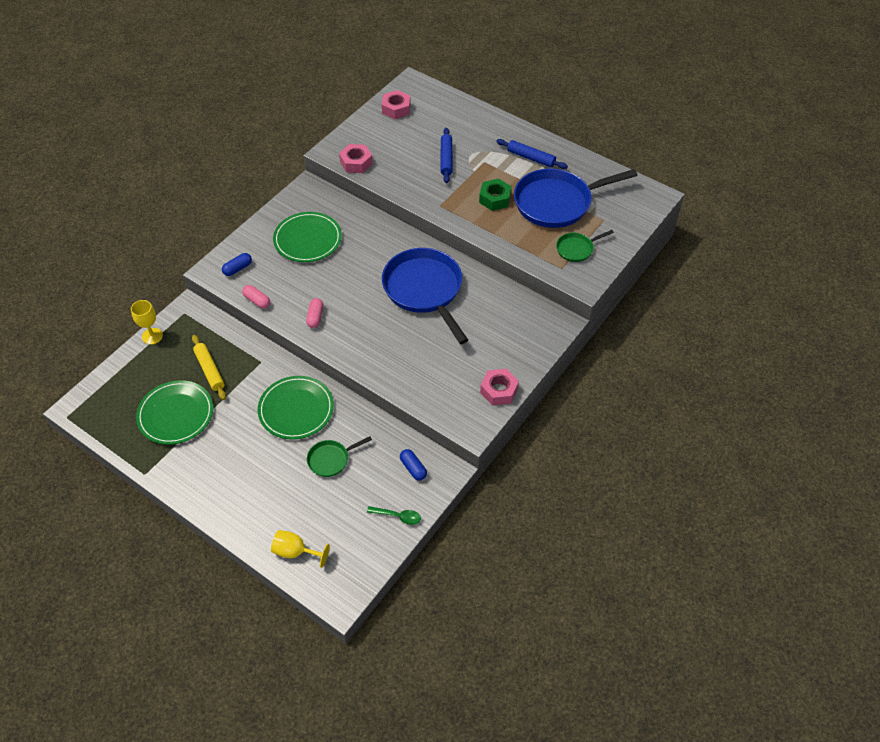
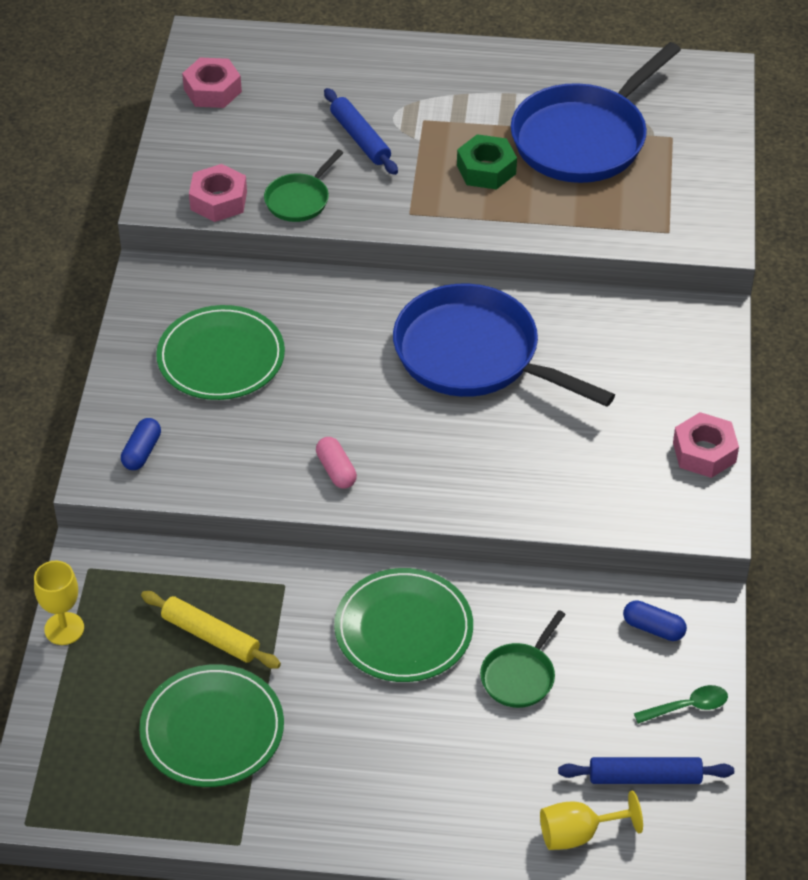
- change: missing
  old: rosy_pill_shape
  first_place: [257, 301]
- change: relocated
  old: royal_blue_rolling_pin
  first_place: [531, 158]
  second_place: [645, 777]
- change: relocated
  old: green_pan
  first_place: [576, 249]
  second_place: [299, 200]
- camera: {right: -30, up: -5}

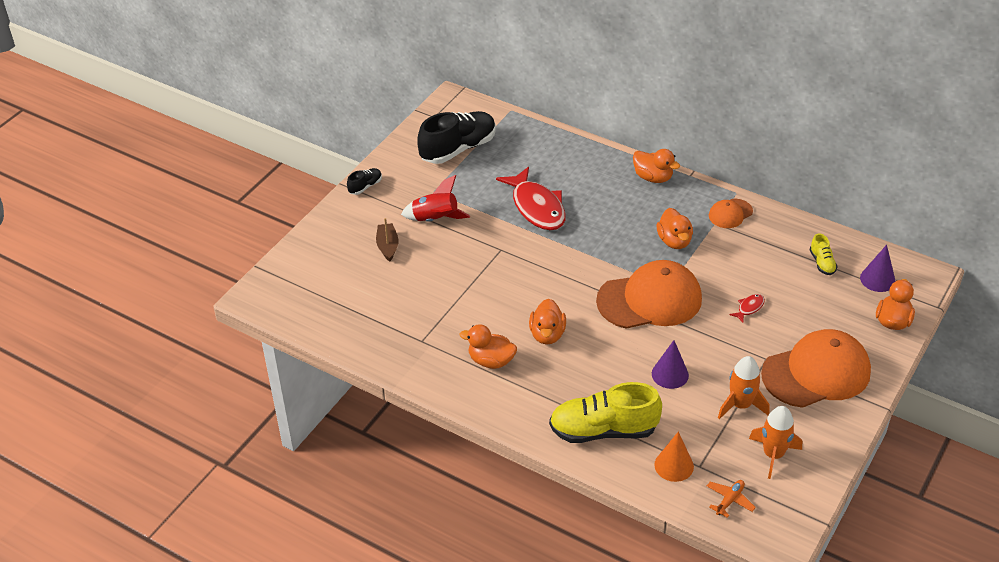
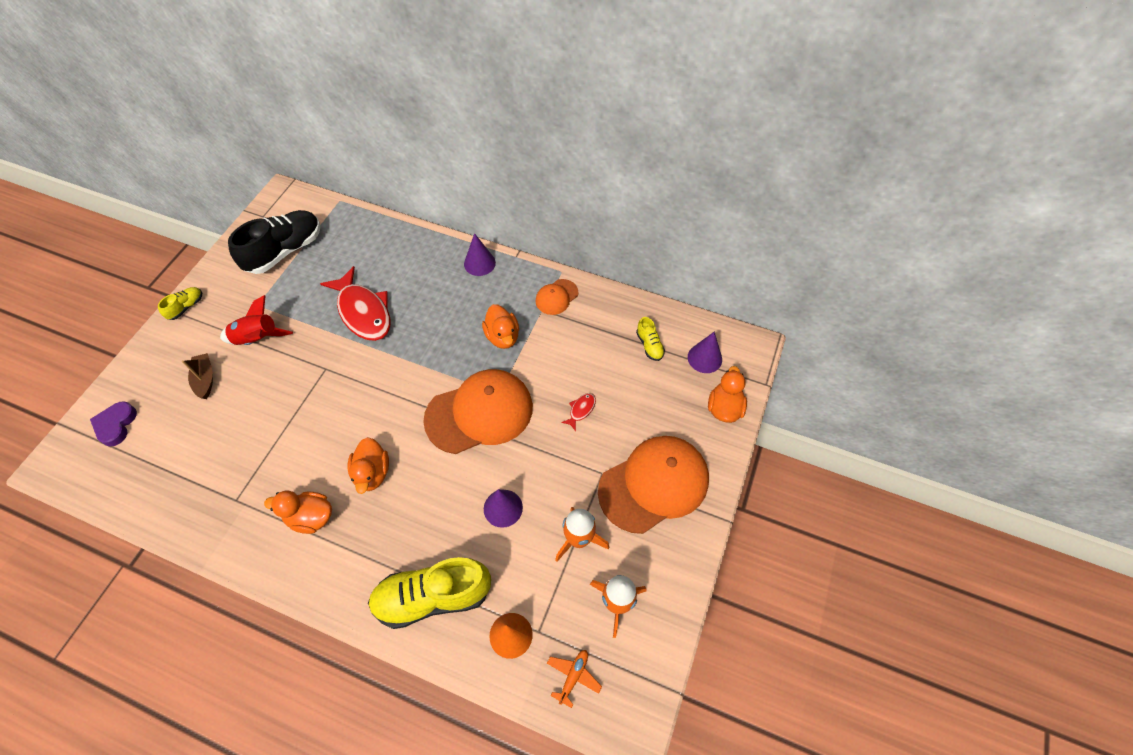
- change: appeared
  new: royal_purple_love_heart
  second_place: [116, 425]
- change: exchanged
  old: orange-coloured_toy_duck
  new: royal_purple_solid_cone
  first_place: [653, 177]
  second_place: [479, 263]
- change: colour
  old: black_sneaker
  new: golden_sneaker
  first_place: [365, 186]
  second_place: [186, 307]
- camera: {right: -10, up: 15}

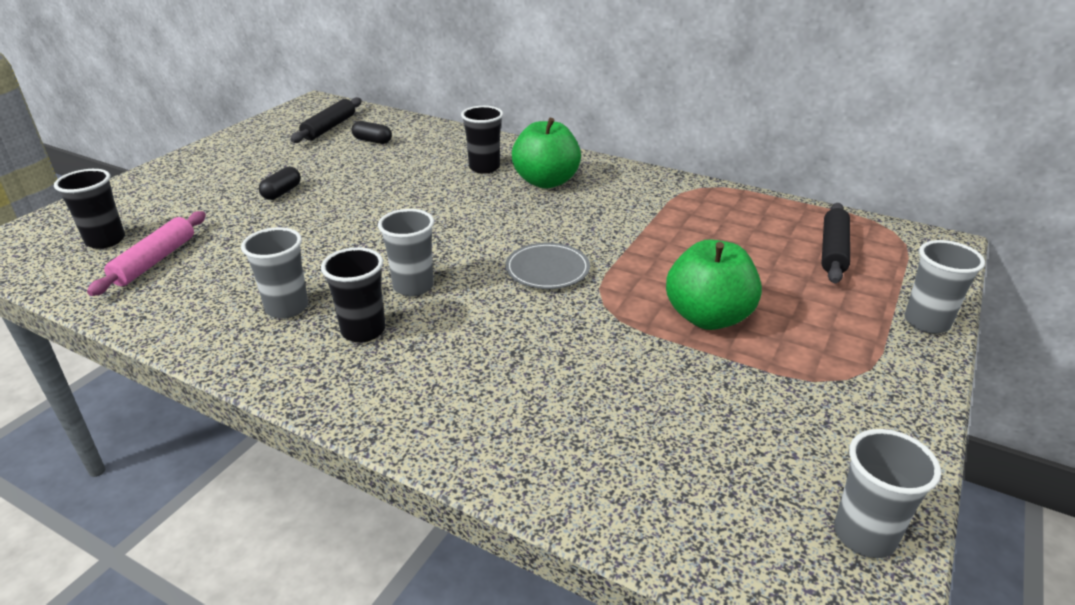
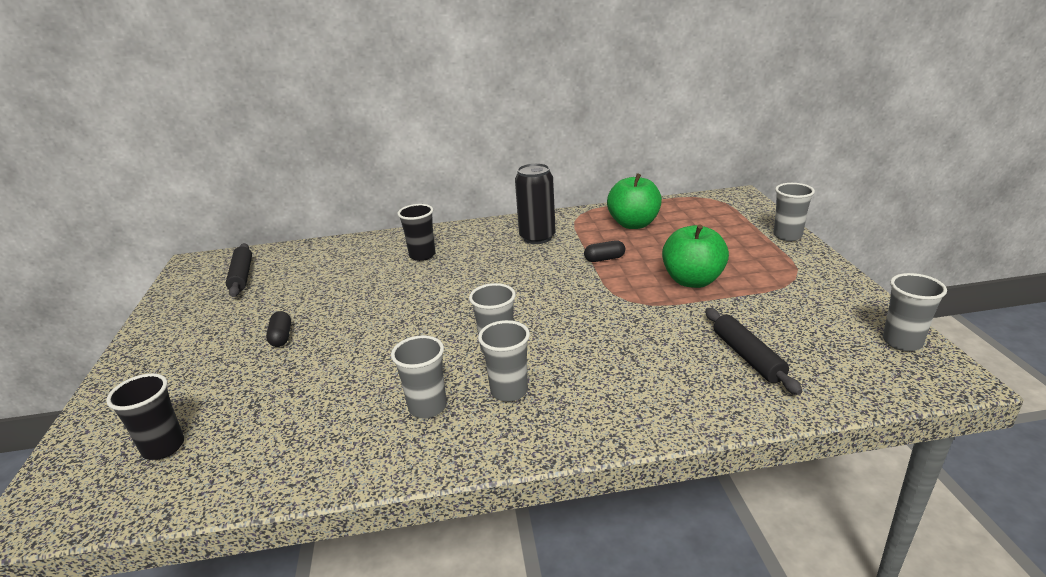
- change: missing
  old: rosy_rolling_pin
  first_place: [154, 261]
- change: missing
  old: ash-grey_plate
  first_place: [547, 269]
- change: appeared
  new: black_tin
  second_place: [537, 237]
- change: relocated
  old: black_pill_shape
  first_place: [372, 141]
  second_place: [604, 259]
- change: relocated
  old: green_apple_fruit
  first_place: [546, 182]
  second_place: [633, 224]
- change: relocated
  old: black_rolling_pin
  first_place: [833, 250]
  second_place: [748, 357]
- change: colour
  old: black_cup
  new: ash-grey_cup
  first_place: [363, 331]
  second_place: [509, 391]
- camera: {right: -35, up: -5}

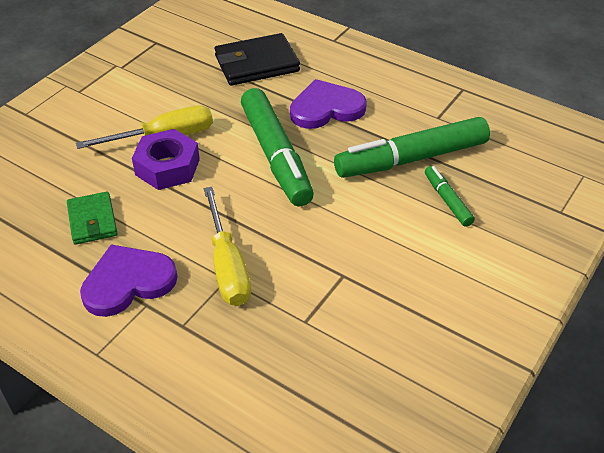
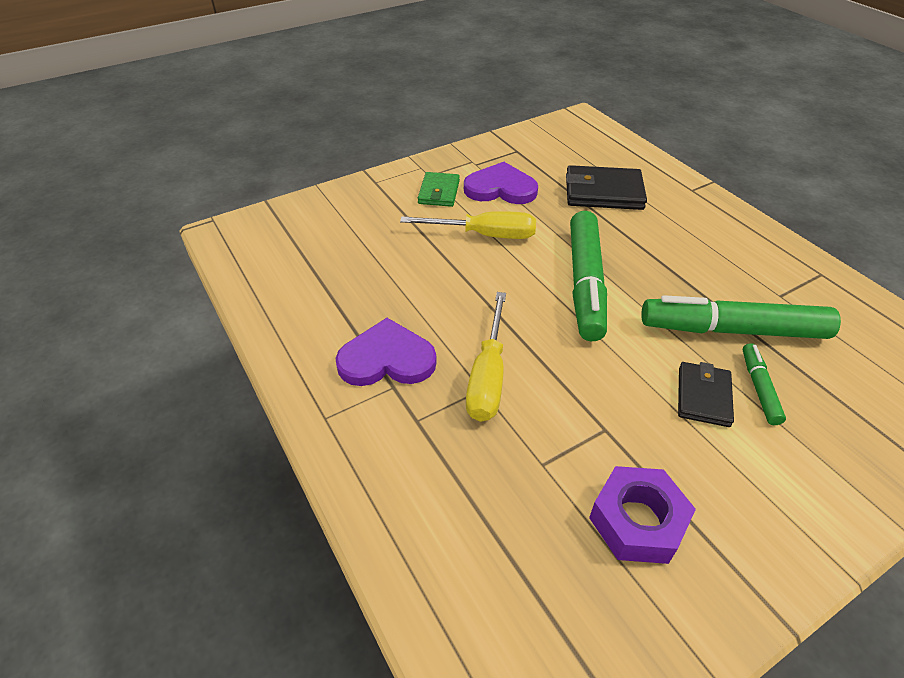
- change: appeared
  new: black_card_wallet
  second_place: [703, 396]
- change: relocated
  old: green_card_wallet
  first_place: [92, 220]
  second_place: [439, 192]
- change: relocated
  old: royal_purple_hexagon_nut
  first_place: [167, 167]
  second_place: [637, 521]
- change: relocated
  old: royal_purple_love_heart
  first_place: [326, 108]
  second_place: [500, 188]
- camera: {right: 25, up: 0}

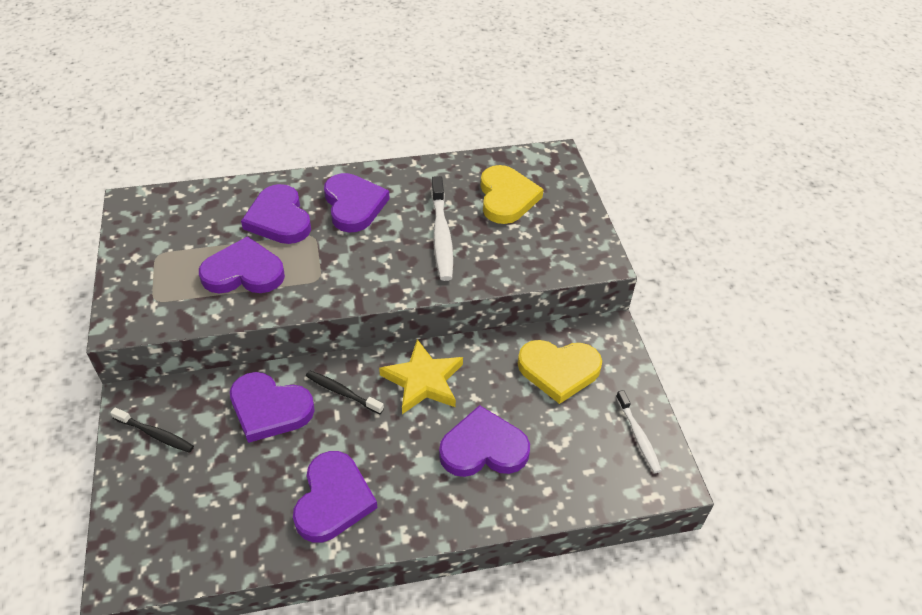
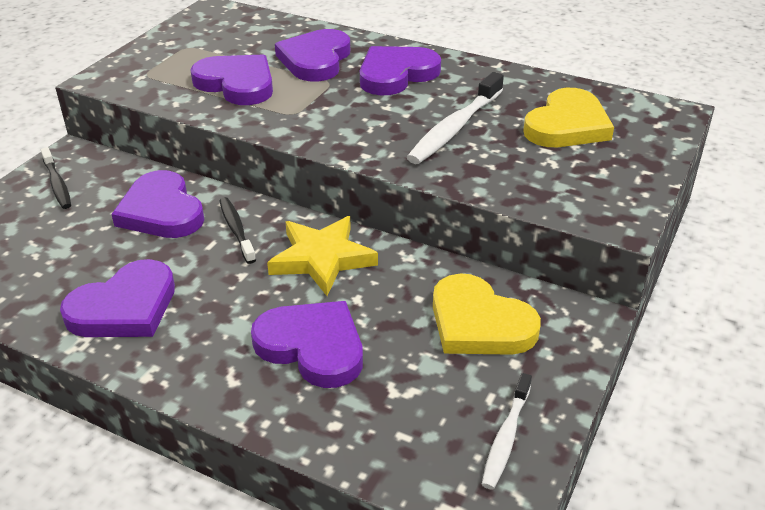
- change: spun
  old: royal_purple_love_heart
  first_place: [354, 205]
  second_place: [396, 74]
  degrees: -150
- camera: {right: 40, up: -10}

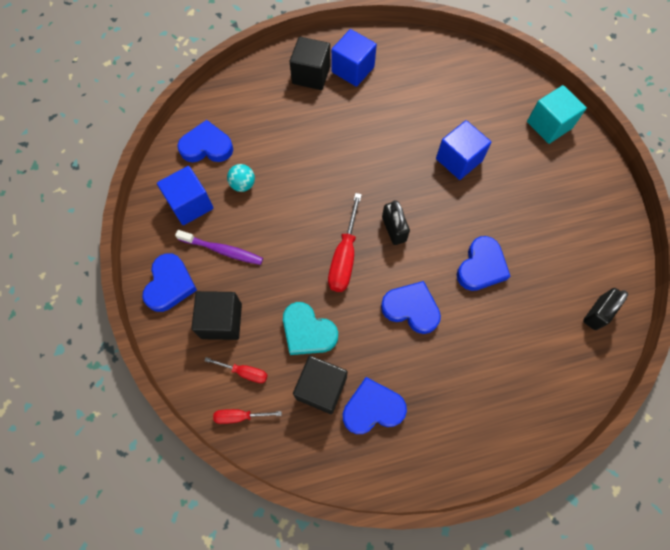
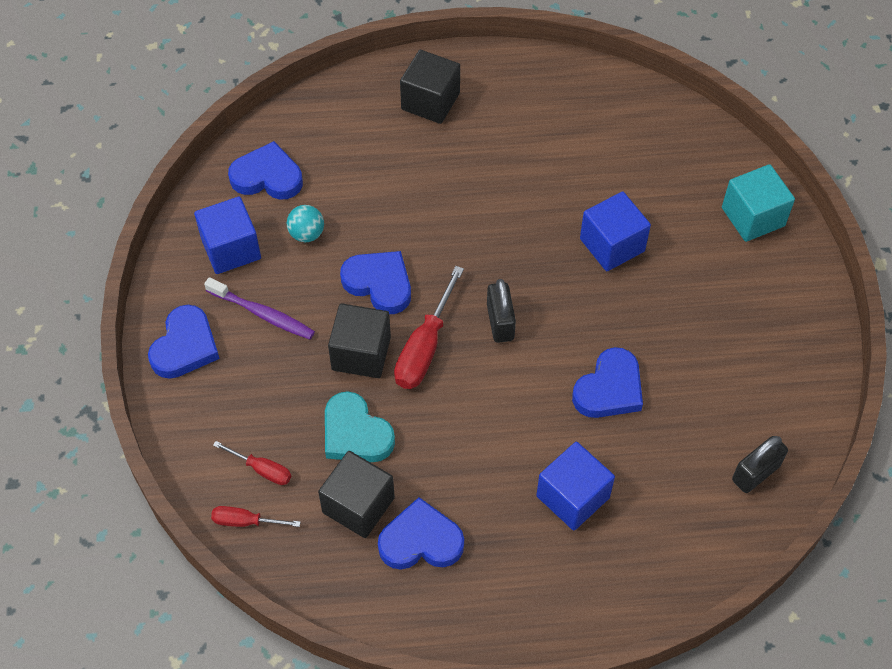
- change: relocated
  old: black_block
  first_place: [221, 321]
  second_place: [361, 353]
- change: relocated
  old: royal_blue_block
  first_place: [353, 69]
  second_place: [572, 497]
- change: relocated
  old: royal_blue_love_heart
  first_place: [411, 308]
  second_place: [379, 284]
- camera: {right: 10, up: -10}

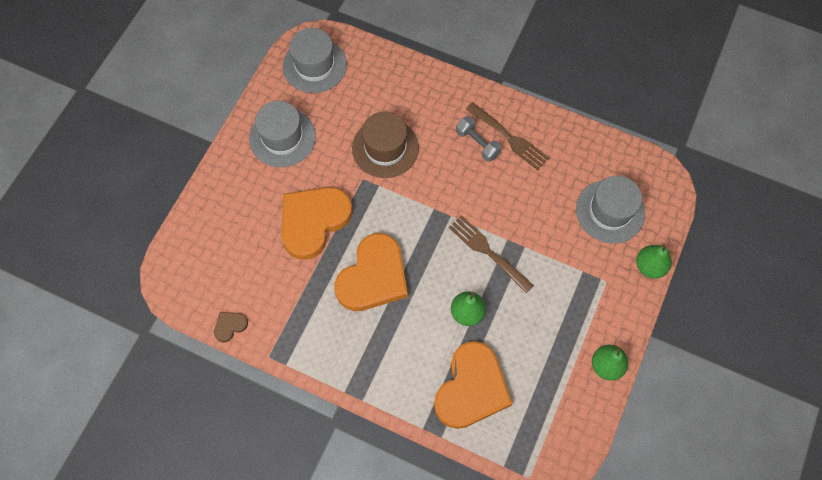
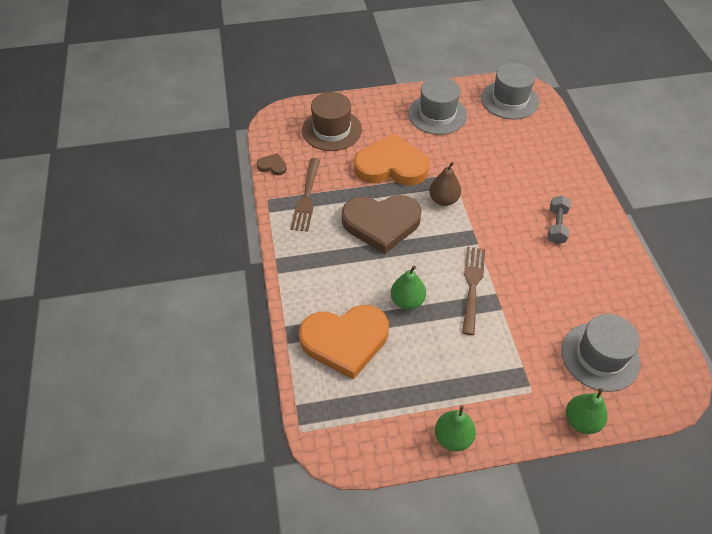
- change: appeared
  new: dark_brown_toy_pear
  second_place: [443, 200]
- change: relocated
  old: dark_brown_tall_hat
  first_place: [385, 148]
  second_place: [332, 130]
- change: relocated
  old: dark_brown_fork
  first_place: [508, 137]
  second_place: [306, 197]
- change: colour
  old: orange-coloured_love_heart
  new: dark_brown_love_heart
  first_place: [373, 277]
  second_place: [381, 224]
- camera: {right: 55, up: -15}

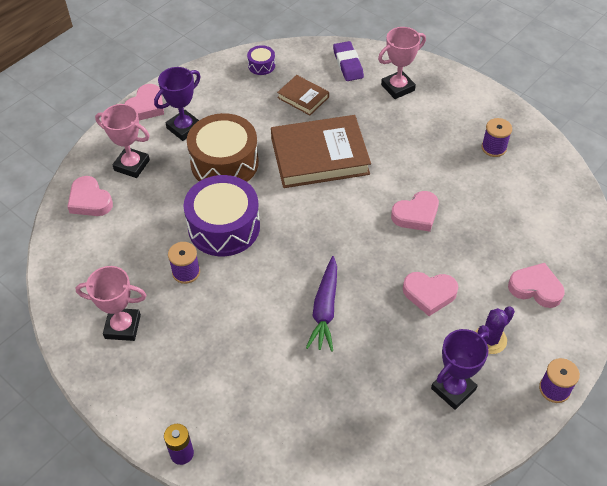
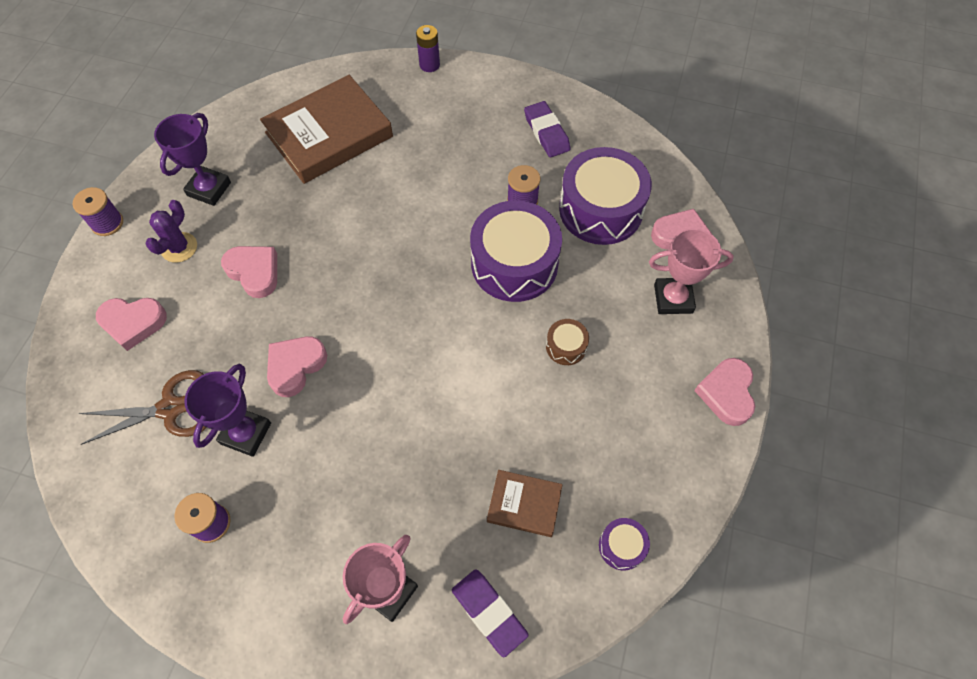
- change: missing
  old: royal_purple_toy_carrot
  first_place: [325, 309]
- change: appeared
  new: dark_brown_shears
  second_place: [170, 408]
- change: appeared
  new: royal_purple_drum
  second_place: [600, 209]
- change: relocated
  old: royal_purple_award_cup
  first_place: [184, 128]
  second_place: [246, 433]
- change: relocated
  old: dark_brown_hardback
  first_place: [319, 156]
  second_place: [329, 135]
- change: exchanged
  old: rosy_award_cup
  new: royal_purple_pencil_eraser
  first_place: [122, 327]
  second_place: [546, 132]
- change: spun
  old: rosy_love_heart
  first_place: [429, 294]
  second_place: [254, 272]
  degrees: 60
- change: size
  old: dark_brown_drum
  first_place: [224, 163]
  second_place: [566, 346]
  factor: 0.44
- camera: {right: 155, up: 10}

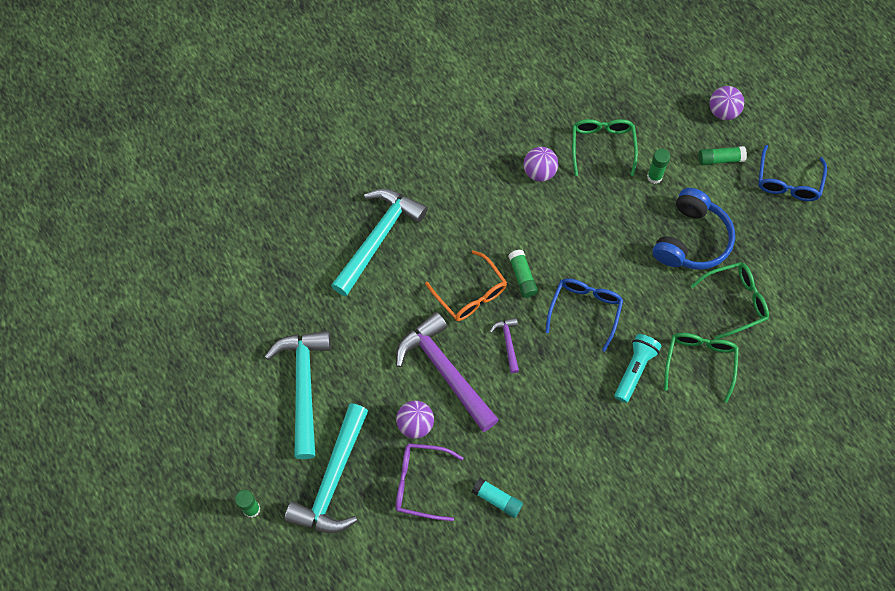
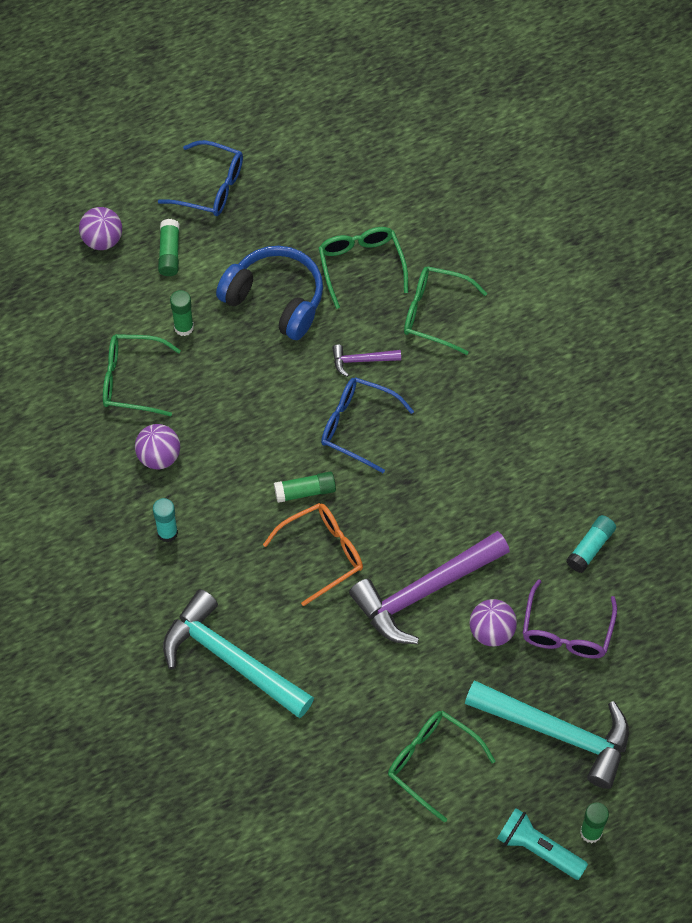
- change: appeared
  new: aqua_glue
  second_place: [167, 533]
- change: relocated
  old: royal_purple_carpenter's_hammer
  first_place: [508, 342]
  second_place: [361, 360]
- change: relocated
  old: aqua_torch
  first_place: [634, 370]
  second_place: [538, 849]
- change: exchanged
  old: aqua_carpenter's_hammer
  new: green_spectacles
  first_place: [304, 386]
  second_place: [431, 762]
- camera: {right: -85, up: -5}

